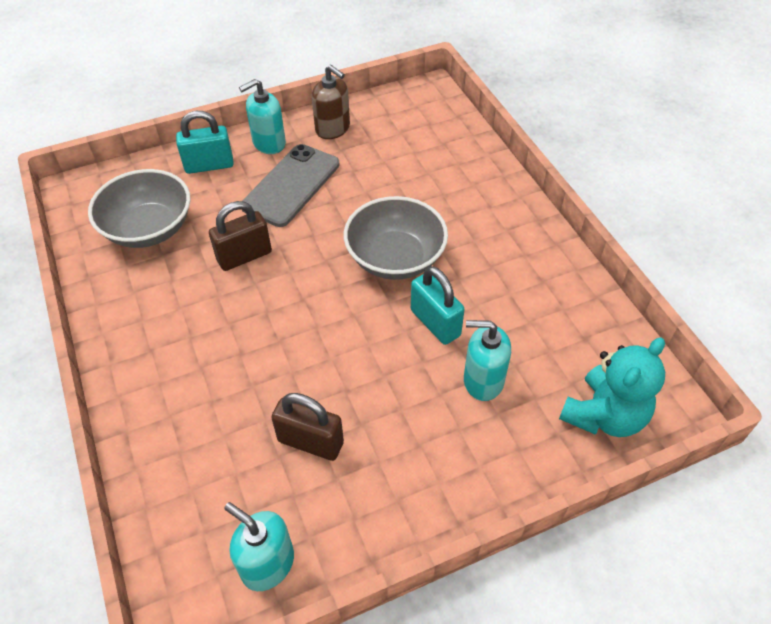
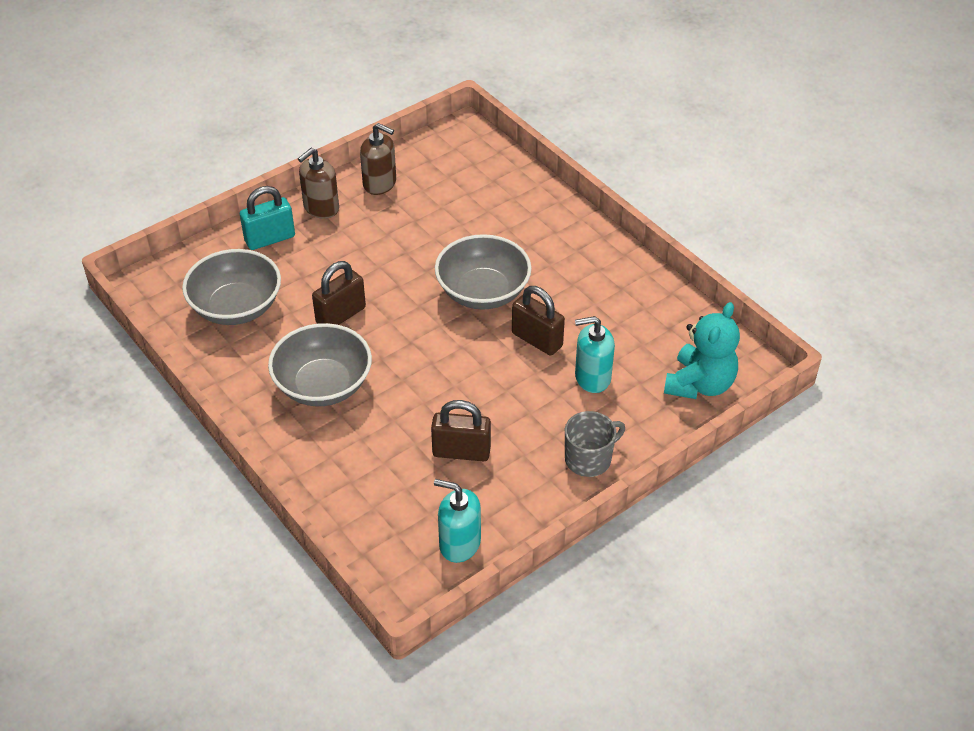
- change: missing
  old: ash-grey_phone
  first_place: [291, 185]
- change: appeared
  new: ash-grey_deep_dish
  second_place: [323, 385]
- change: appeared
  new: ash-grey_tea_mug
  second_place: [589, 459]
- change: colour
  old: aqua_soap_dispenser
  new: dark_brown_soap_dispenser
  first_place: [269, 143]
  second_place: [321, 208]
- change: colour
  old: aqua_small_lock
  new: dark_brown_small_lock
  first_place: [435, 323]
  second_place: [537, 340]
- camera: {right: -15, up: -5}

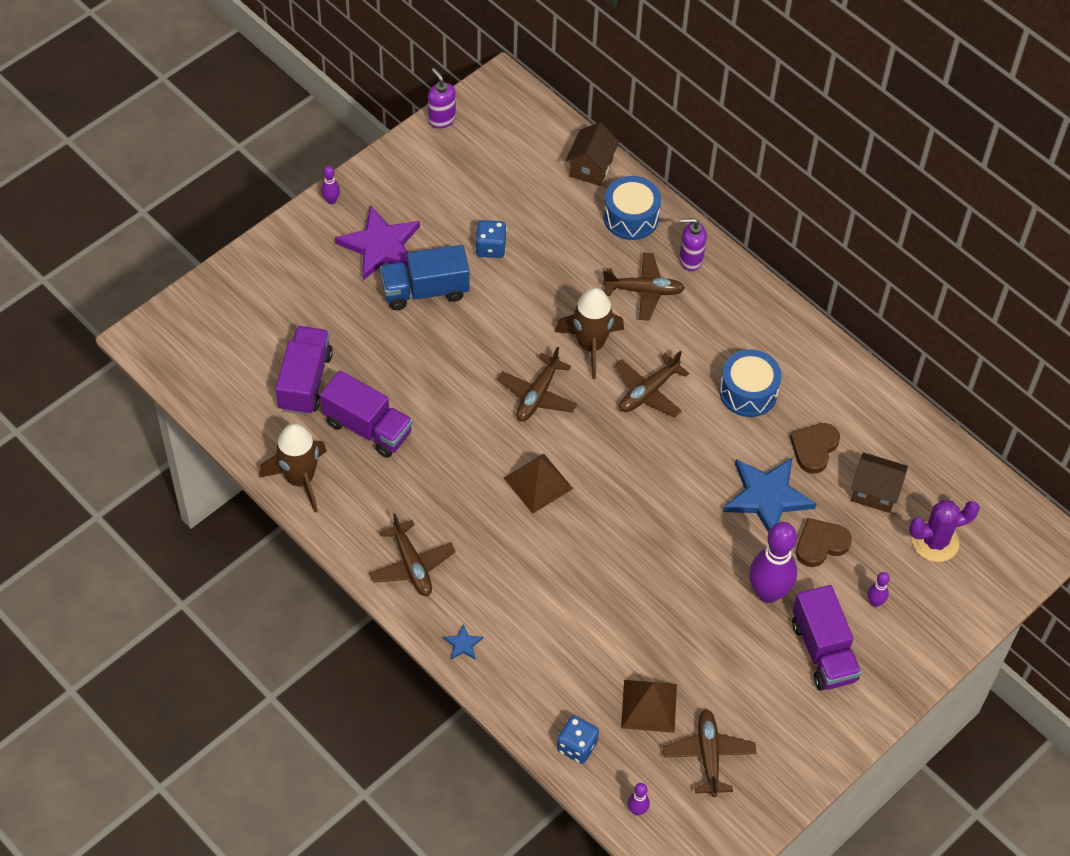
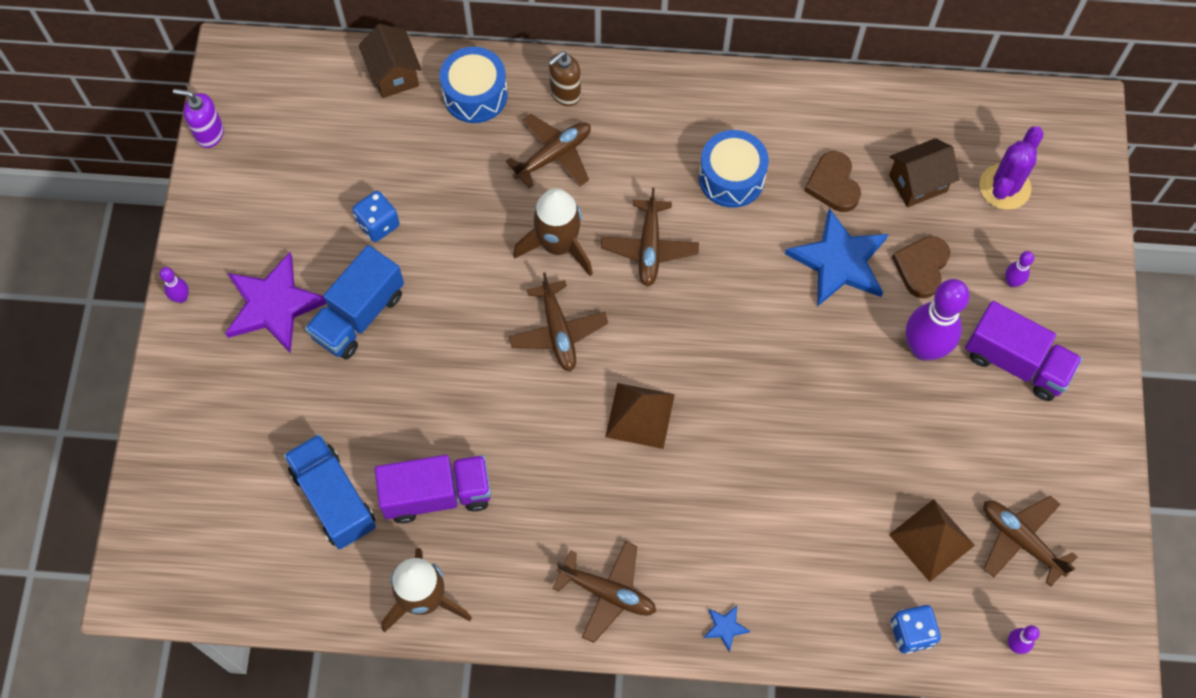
- change: colour
  old: royal_purple_lorry
  new: royal_blue_lorry
  first_place: [305, 381]
  second_place: [334, 499]
- change: colour
  old: royal_purple_soap_dispenser
  new: dark_brown_soap_dispenser
  first_place: [690, 260]
  second_place: [565, 94]
- camera: {right: -40, up: 10}

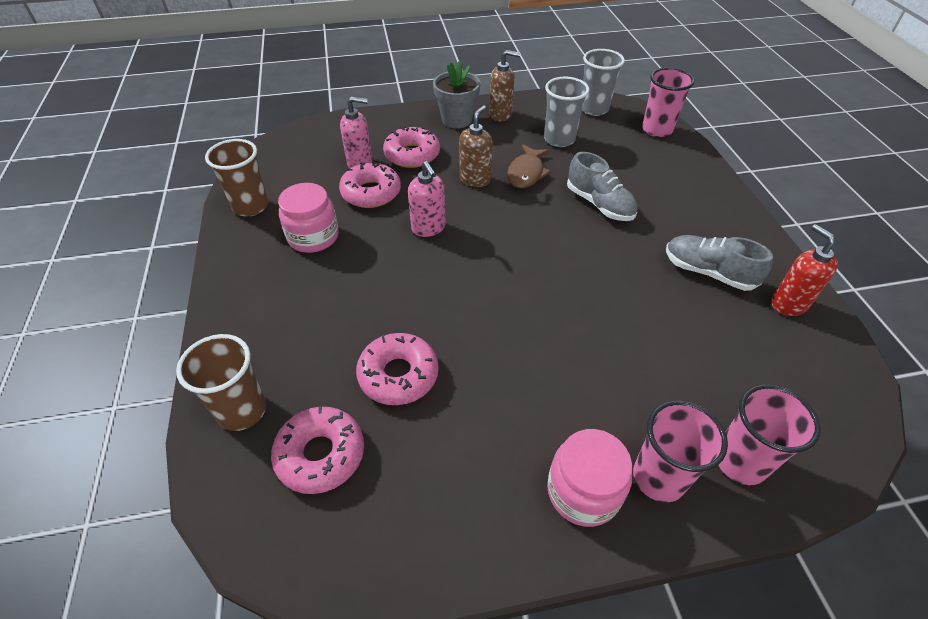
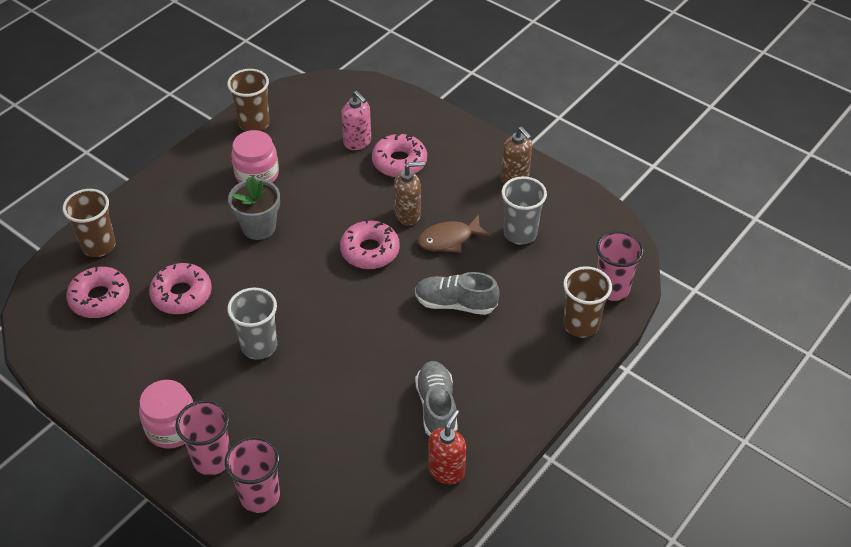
- change: missing
  old: rosy_soap_dispenser
  first_place: [428, 228]
- change: appeared
  new: dark_brown_cup
  second_place: [581, 325]
- change: relocated
  old: rosy_doughnut
  first_place: [371, 193]
  second_place: [370, 251]
- change: relocated
  old: ash-grey_potted_plant
  first_place: [457, 120]
  second_place: [259, 227]
- change: relocated
  old: ash-grey_cup
  first_place: [594, 109]
  second_place: [259, 346]
- change: spun
  old: ash-grey_sneaker
  first_place: [599, 204]
  second_place: [455, 303]
  degrees: 90
- camera: {right: 50, up: 0}

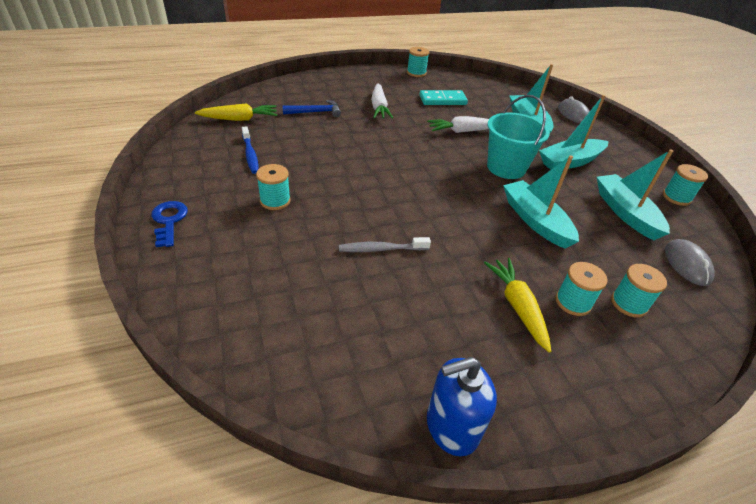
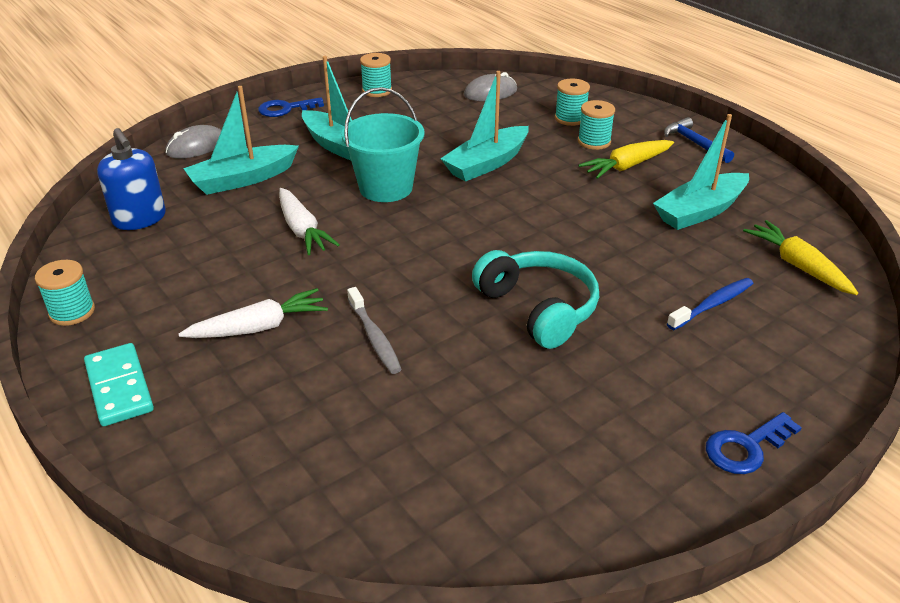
- change: missing
  old: aqua_spool
  first_place: [275, 201]
- change: appeared
  new: royal_blue_door_key
  second_place: [285, 109]
- change: appeared
  new: aqua_headphones
  second_place: [538, 308]
- change: relocated
  old: golden_toy_carrot
  first_place: [239, 119]
  second_place: [797, 266]
- change: relocated
  old: royal_blue_dental_brush
  first_place: [250, 154]
  second_place: [712, 305]
- change: relocated
  old: royal_blue_carpenter's_hammer
  first_place: [315, 112]
  second_place: [694, 143]
- change: relocated
  old: ash-grey_dental_brush
  first_place: [381, 249]
  second_place: [374, 337]
- change: relocated
  old: aqua_domino
  first_place: [442, 100]
  second_place: [119, 387]
- change: relocated
  old: royal_blue_soap_dispenser
  first_place: [451, 426]
  second_place: [139, 219]
- change: relocated
  old: aqua_boat
  first_place: [625, 213]
  second_place: [700, 211]
- camera: {right: -105, up: -5}

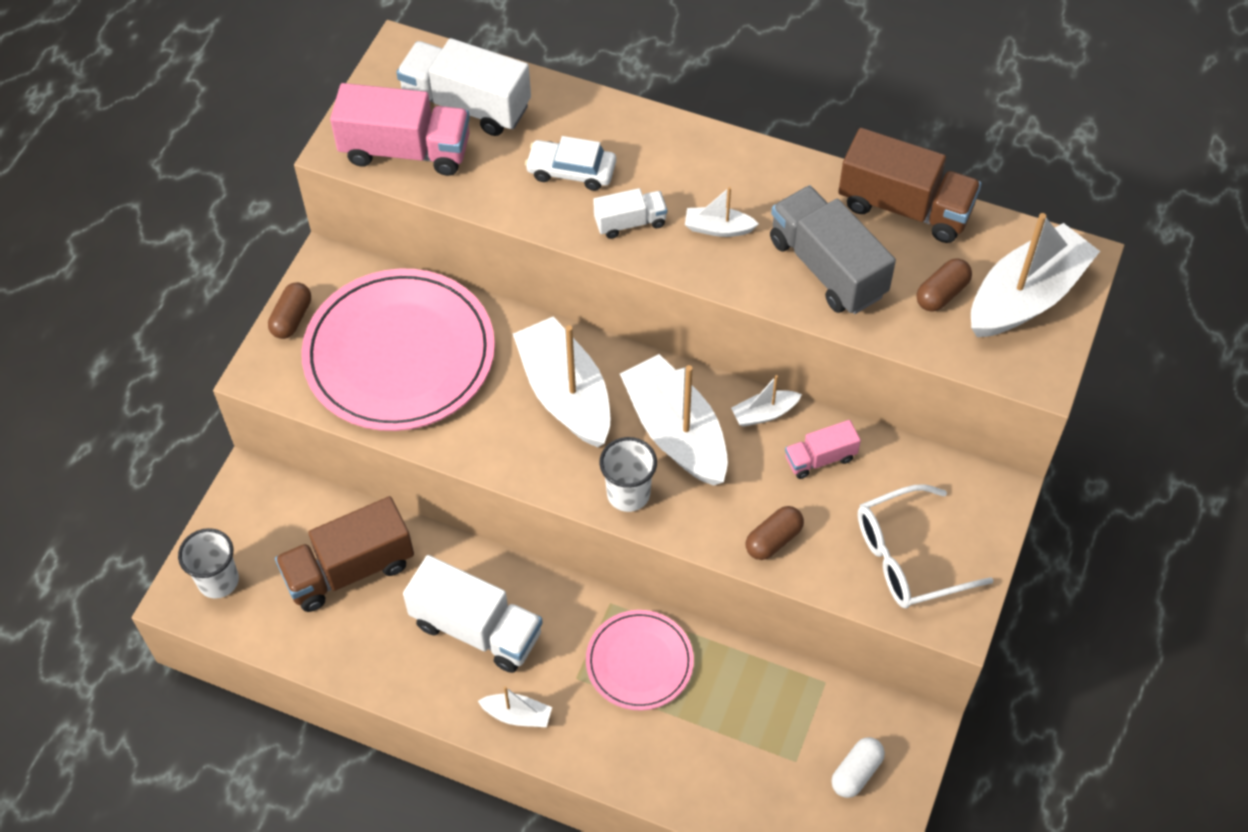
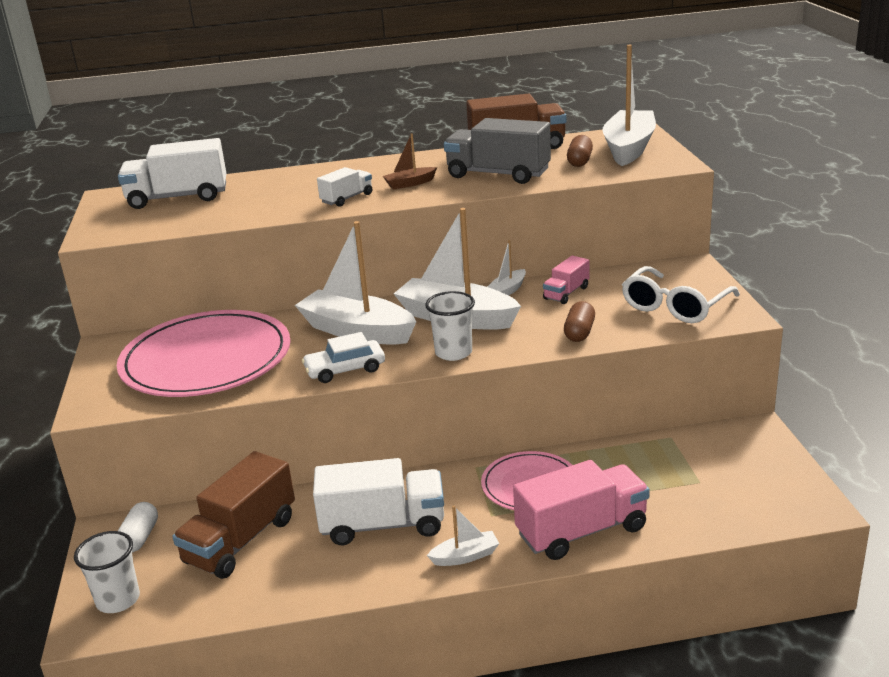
- change: missing
  old: dark_brown_pill_shape
  first_place: [292, 318]
- change: relocated
  old: rosy_lorry
  first_place: [406, 150]
  second_place: [581, 531]
- change: relocated
  old: pure_white_car
  first_place: [571, 171]
  second_place: [345, 369]
- change: relocated
  old: pure_white_pill_shape
  first_place: [856, 772]
  second_place: [139, 538]
- change: colour
  old: pure_white_boat
  new: dark_brown_boat
  first_place: [718, 228]
  second_place: [410, 184]
- camera: {right: -30, up: -30}

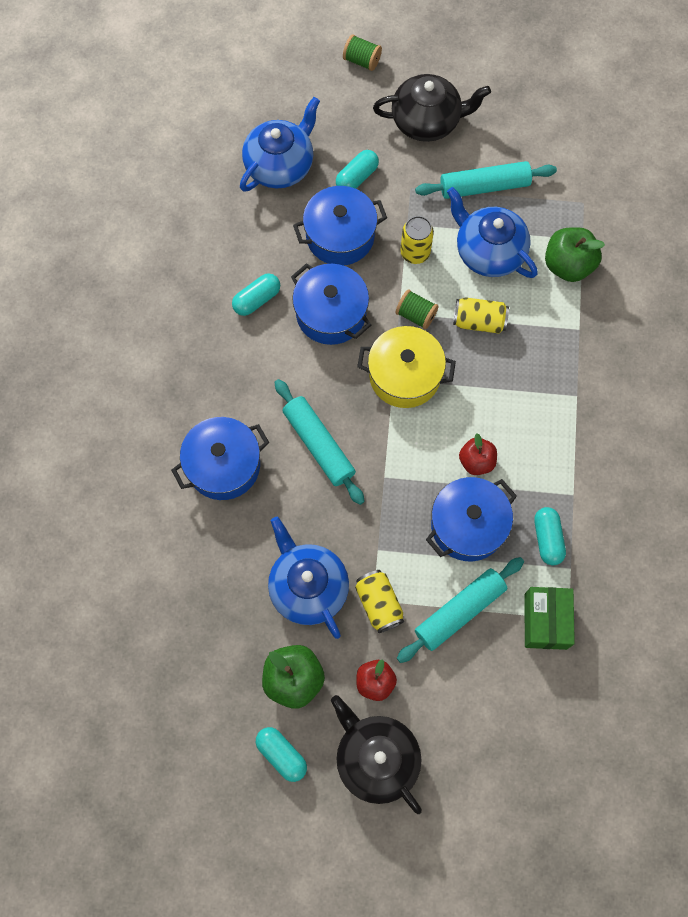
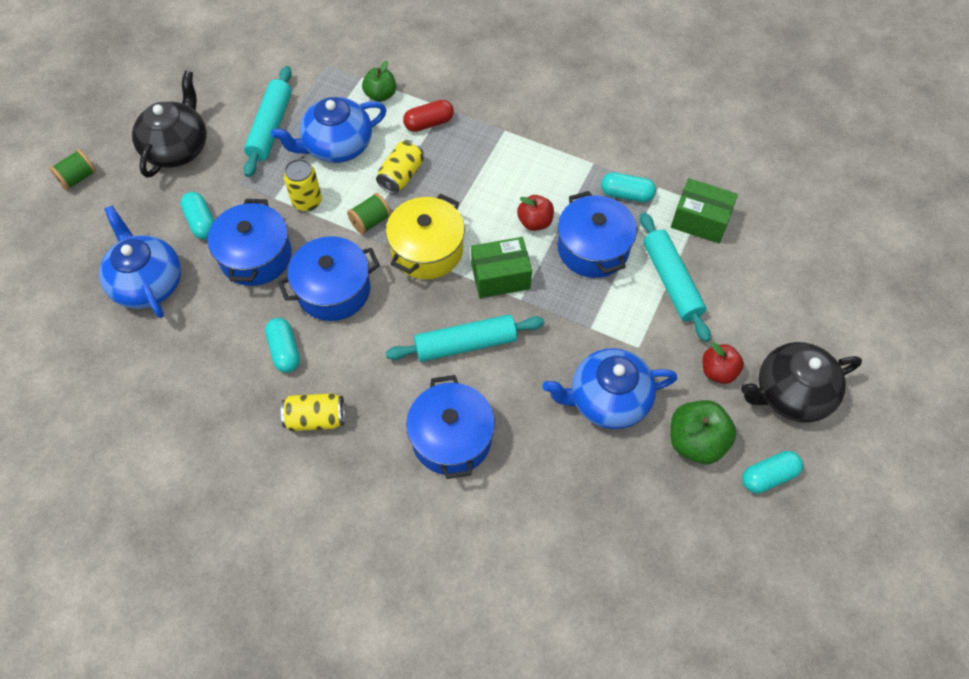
- change: appeared
  new: red_pill_shape
  second_place: [429, 123]
- change: appeared
  new: green_box
  second_place: [500, 277]
- change: relocated
  old: golden_tin
  first_place: [379, 604]
  second_place: [316, 418]
- change: size
  old: green_apple_fruit
  first_place: [568, 265]
  second_place: [380, 95]
  factor: 0.65
- camera: {right: -70, up: -10}

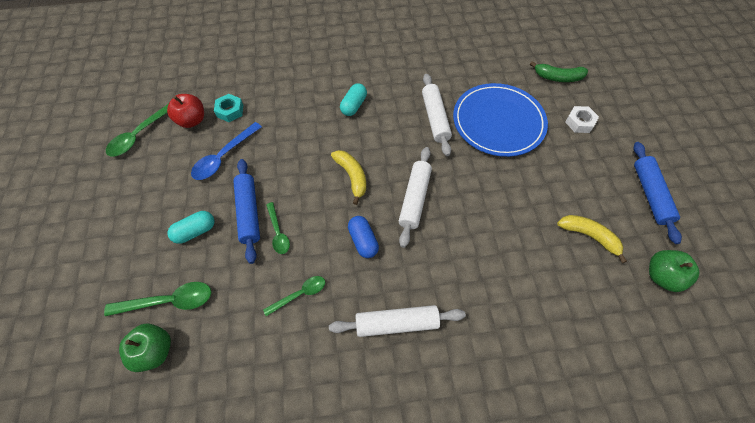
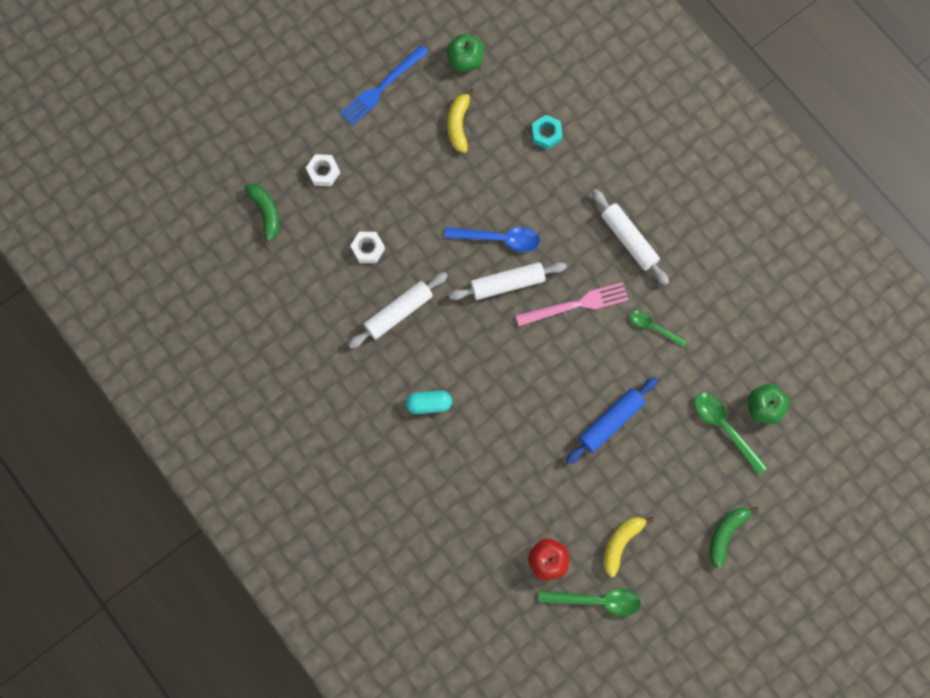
- change: missing
  old: aqua_pill_shape
  first_place: [195, 231]
- change: missing
  old: green_teaspoon
  first_place: [278, 232]
- change: appeared
  new: green_banana_fruit
  second_place: [726, 534]
- change: relocated
  old: royal_blue_teaspoon
  first_place: [224, 157]
  second_place: [499, 239]
- change: relocated
  old: aqua_hexagon_nut
  first_place: [230, 111]
  second_place: [546, 134]
- change: relocated
  old: golden_banana_fruit
  first_place: [352, 177]
  second_place: [621, 543]
- change: exchanged
  old: royal_blue_pill_shape
  new: rosy_fork
  first_place: [363, 241]
  second_place: [576, 305]
- change: exchanged
  old: royal_blue_plate
  new: pure_white_hexagon_nut
  first_place: [498, 122]
  second_place: [368, 249]
- change: exchanged
  old: royal_blue_rolling_pin
  new: royal_blue_fork
  first_place: [650, 194]
  second_place: [382, 87]
- camera: {right: -120, up: 15}

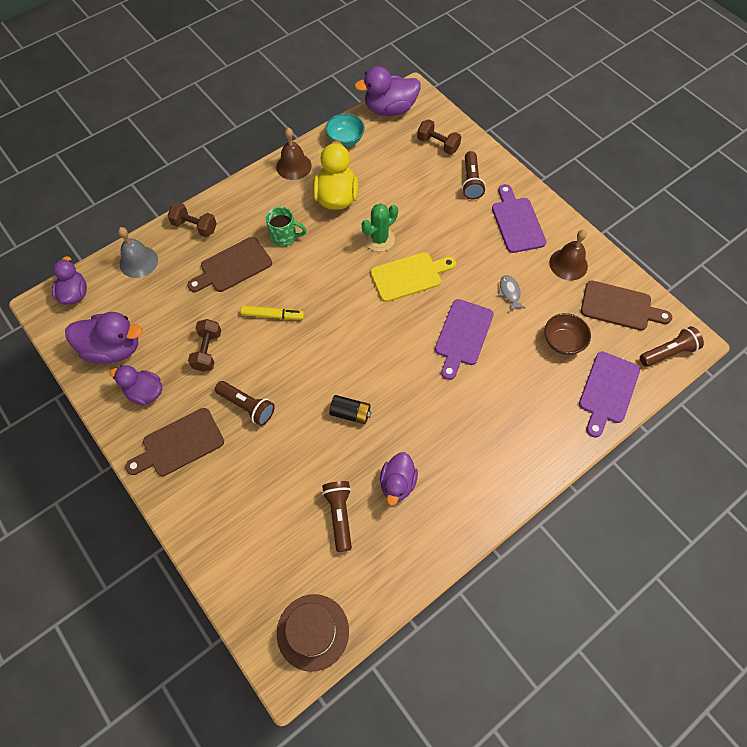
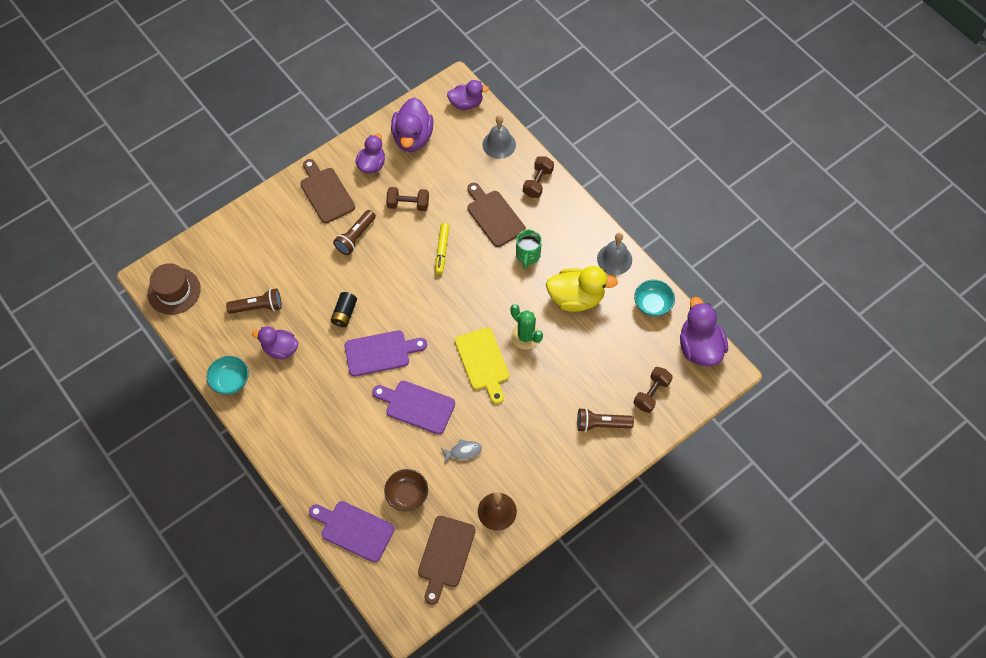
- change: missing
  old: dark_brown_torch
  first_place: [668, 352]
- change: appeared
  new: aqua_deep_dish
  second_place: [231, 381]
- change: relocated
  old: royal_purple_cutting_board
  first_place: [517, 222]
  second_place: [380, 353]
- change: colour
  old: dark_brown_hand_bell
  new: ash-grey_hand_bell
  first_place: [293, 166]
  second_place: [614, 259]
- camera: {right: 90, up: 0}

